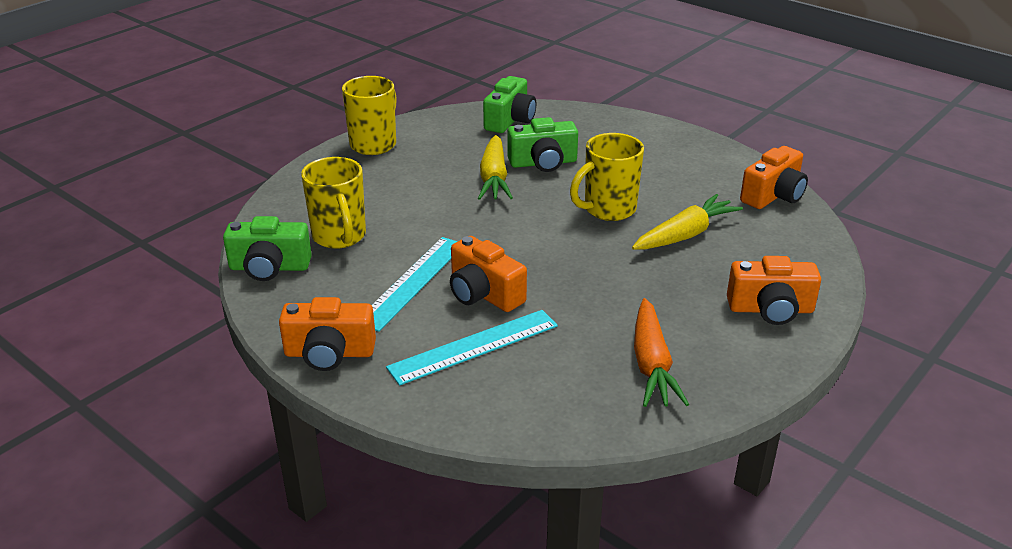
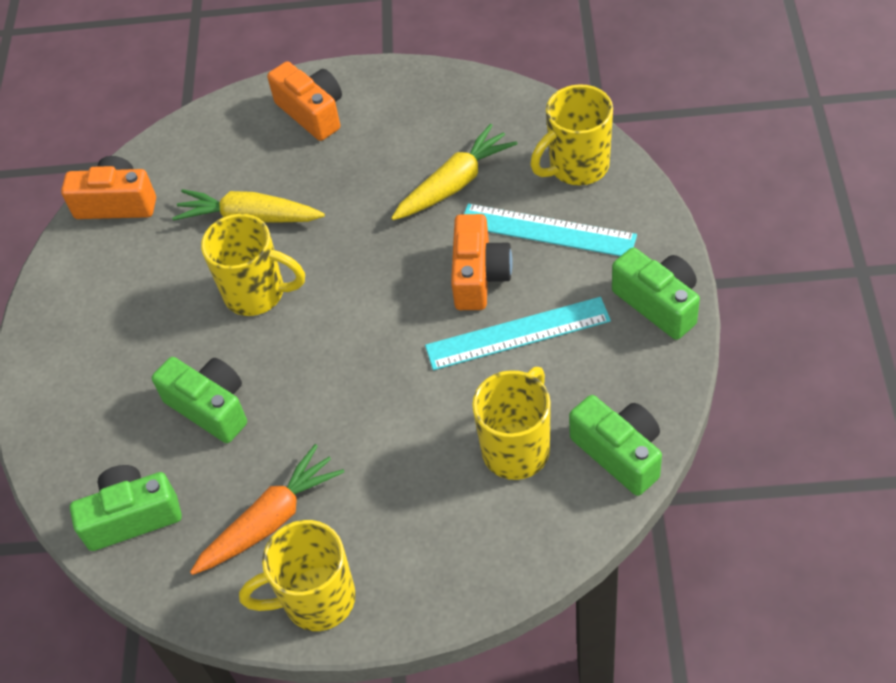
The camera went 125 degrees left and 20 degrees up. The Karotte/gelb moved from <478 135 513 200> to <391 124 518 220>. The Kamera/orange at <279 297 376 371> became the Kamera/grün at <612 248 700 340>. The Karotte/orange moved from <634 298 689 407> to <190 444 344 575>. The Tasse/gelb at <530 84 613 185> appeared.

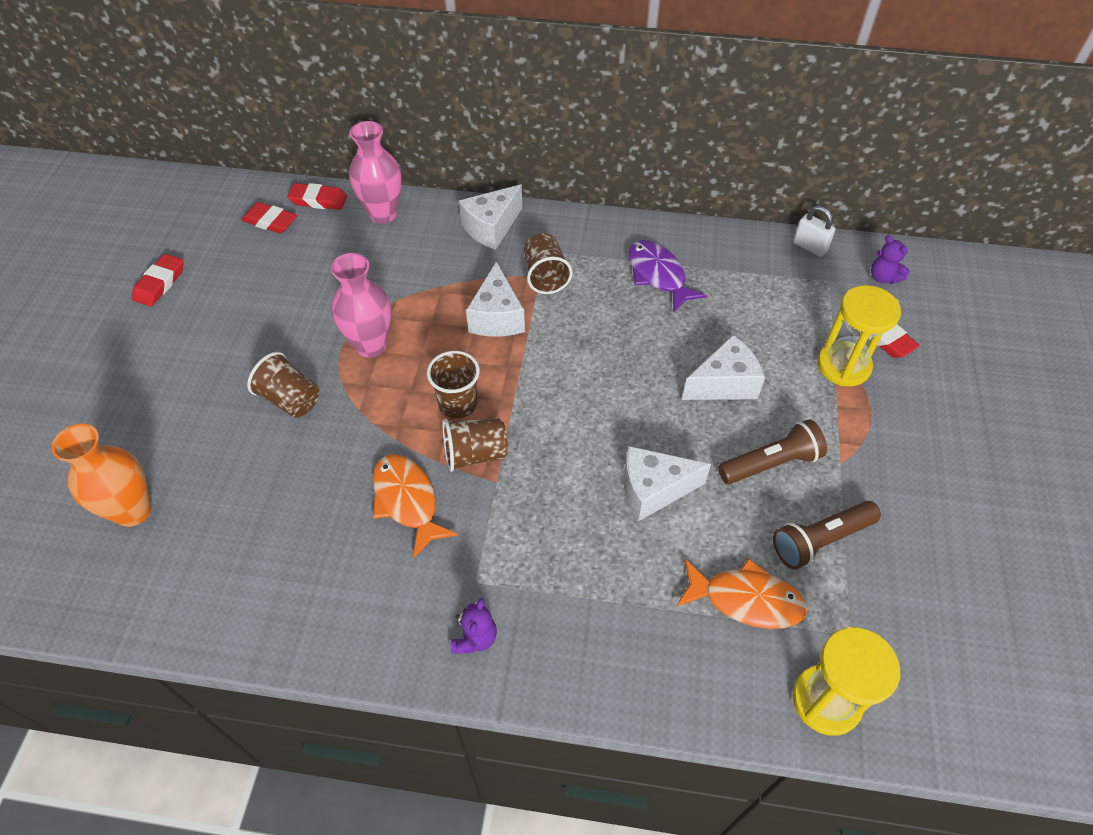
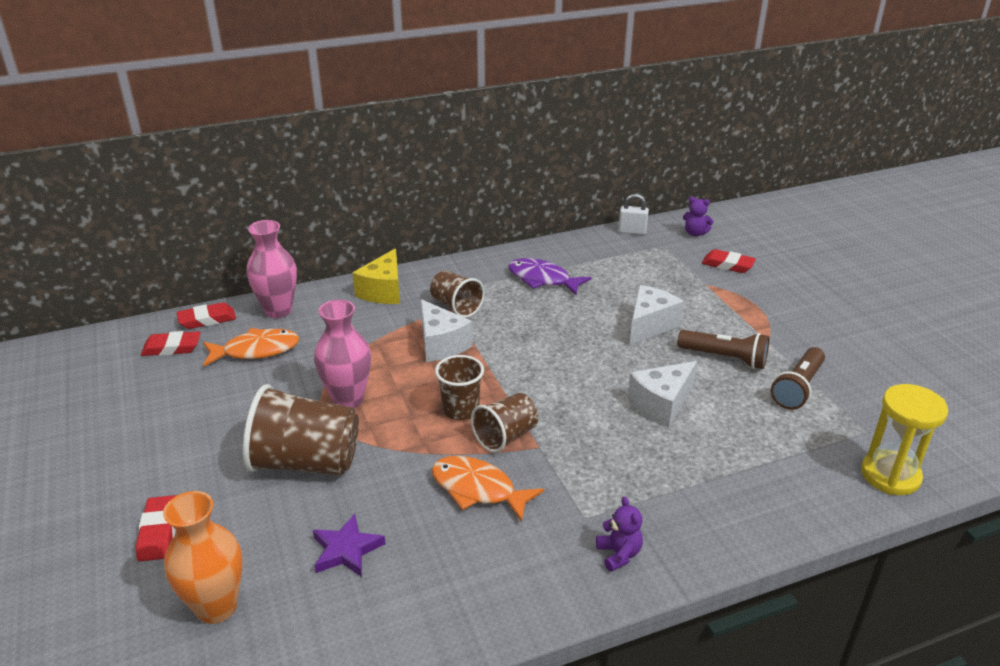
The camera went 30 degrees left and 20 degrees down. The Käse/weiß at <459 184 522 250> became the Käse/gelb at <353 248 400 304>. The Radiergummi/rot moved from <132 254 184 306> to <136 495 176 561>. The Sanduhr/gelb at <817 285 901 387> disappeared. The Becher/braun at <247 352 319 418> changed to 1.68 times the size. The Taschenlampe/braun at <718 419 827 484> turned 75 degrees clockwise. The Fisch/orange moved from <676 558 808 629> to <203 328 299 367>. The Stern/lila at <313 514 385 577> appeared.

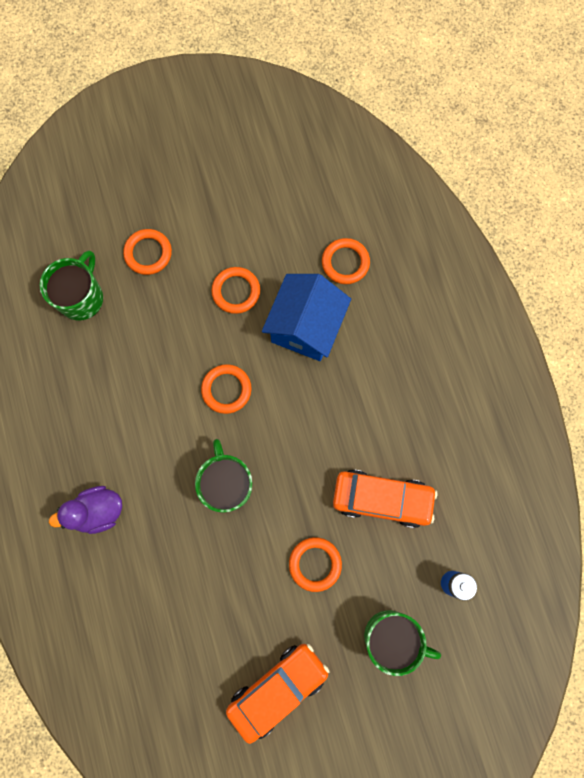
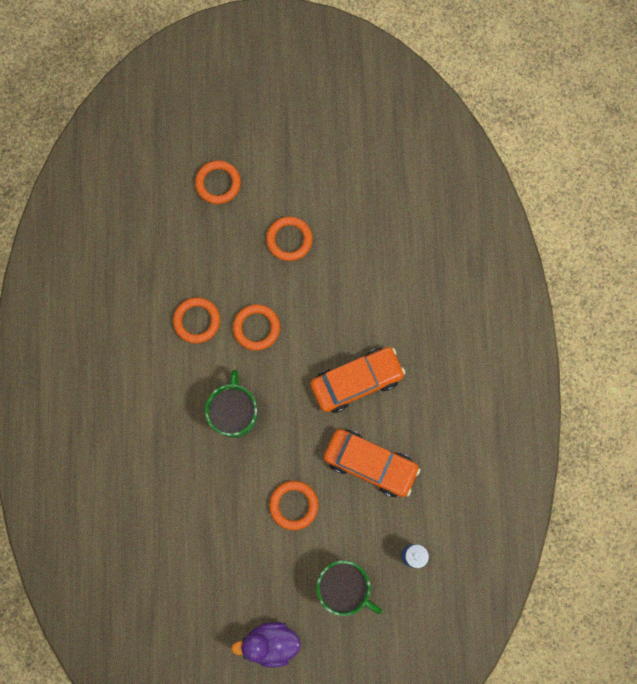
The camera went 15 degrees right and 0 degrees up. The Ring/orange moved from <322 238 370 284> to <173 297 220 343>. The Tasse/grün at <40 250 103 320> disappeared. The Haus/blau at <262 274 351 361> disappeared. The Ente/lila moved from <49 486 122 534> to <231 622 301 667>. The Auto/orange moved from <226 644 330 744> to <311 347 406 413>.

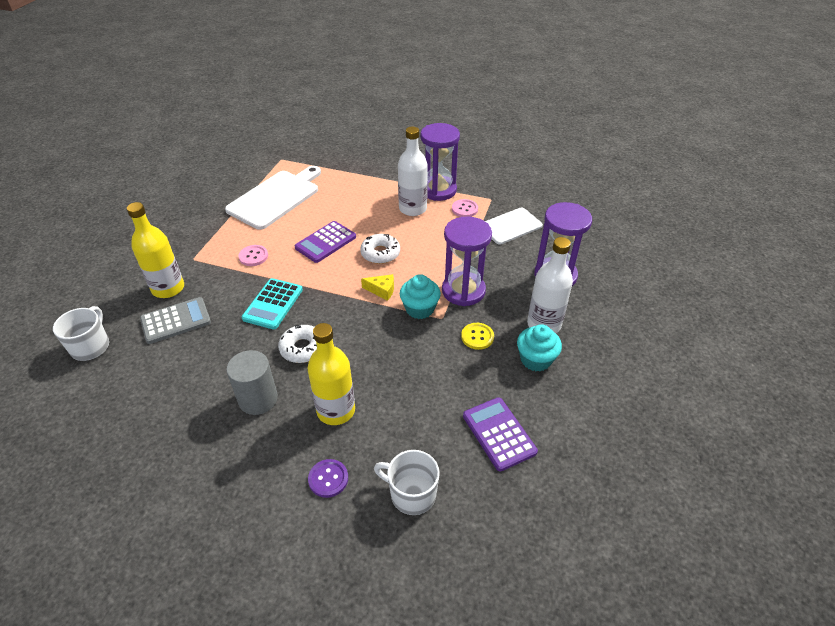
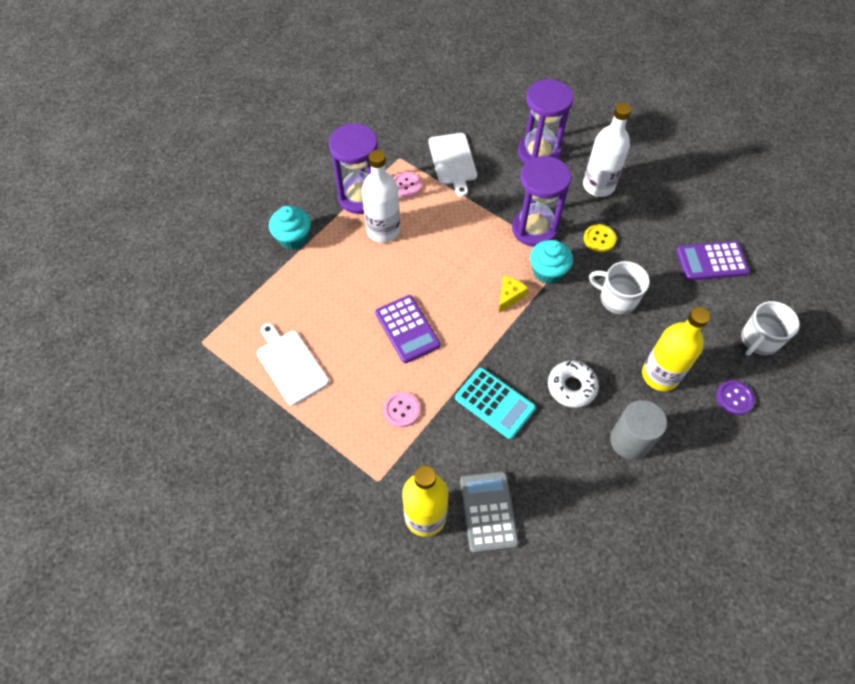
The camera went 70 degrees left and 15 degrees up. The Schneidebrett/weiß at <225 166 321 230> changed to 0.64 times the size. The Donut/weiß at <360 234 400 264> disappeared. The Tasse/weiß moved from <53 306 109 361> to <589 261 650 314>. The Muffin/türkis moved from <517 324 562 371> to <269 206 311 250>.

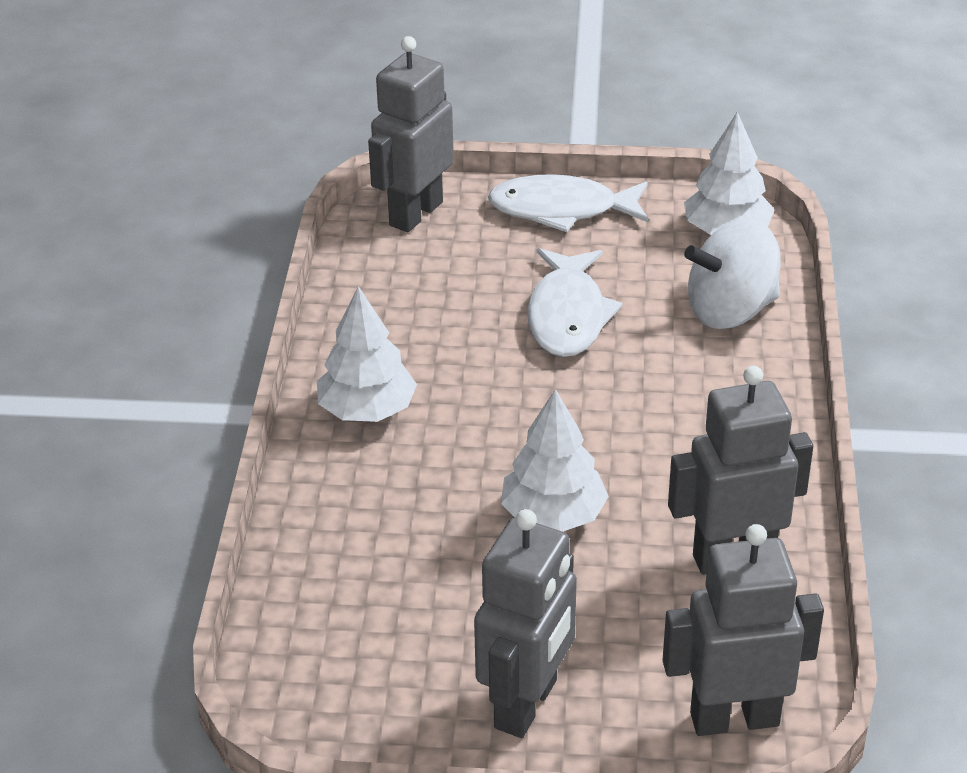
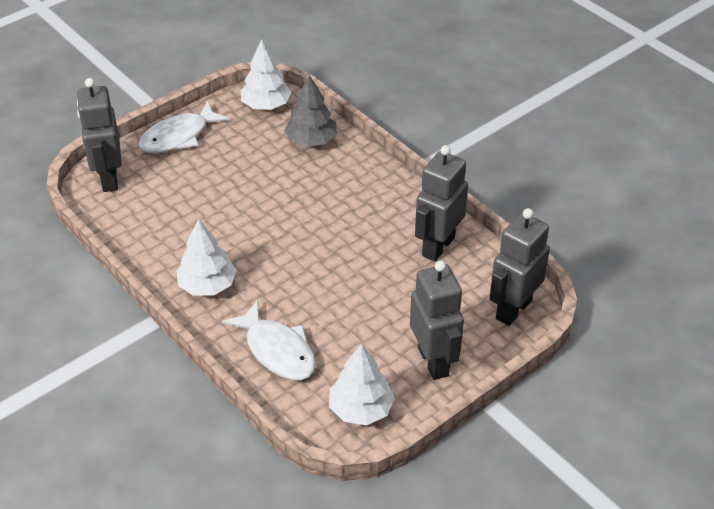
The camera went 45 degrees left and 5 degrees up. The Kreisel/weiß at <684 219 780 329> was replaced by the Baum/grau at <284 75 337 147>. The Fisch/weiß moved from <527 248 623 357> to <222 300 316 380>. The Baum/weiß moved from <501 389 609 532> to <329 344 395 425>.

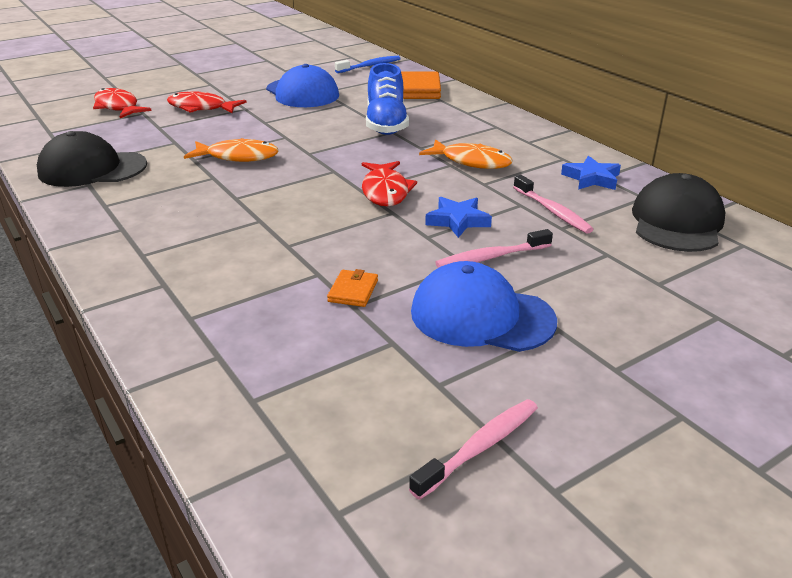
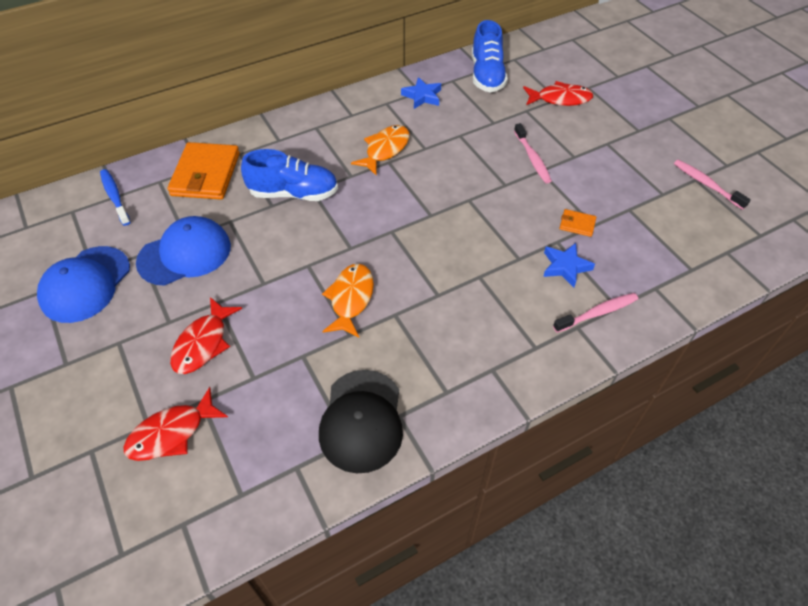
The camera went 85 degrees left and 20 degrees up. The Fisch/rot moved from <362 161 417 206> to <523 81 593 106>. The Kappe/schwarz at <632 173 725 252> was replaced by the Schuh/blau at <472 20 508 92>. The Zahnbürste/rosa moved from <513 175 594 234> to <553 293 638 333>. The Stern/blau moved from <425 197 492 238> to <543 243 595 288>. The Kappe/blau moved from <411 261 557 352> to <37 246 130 323>.

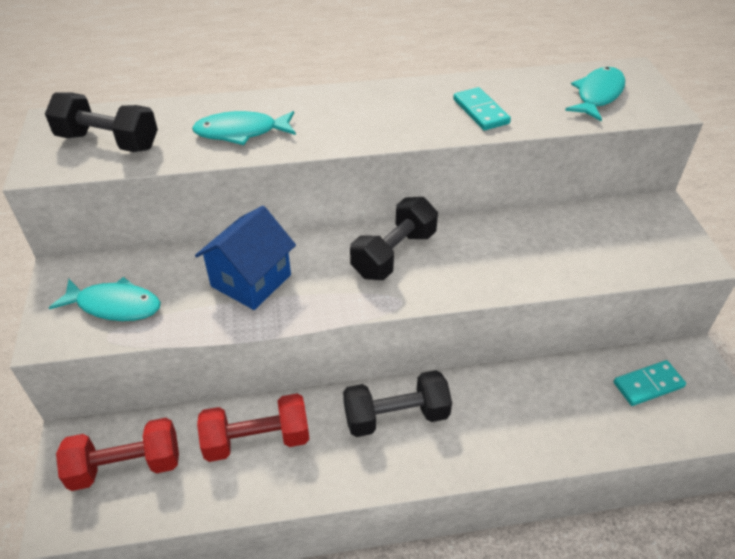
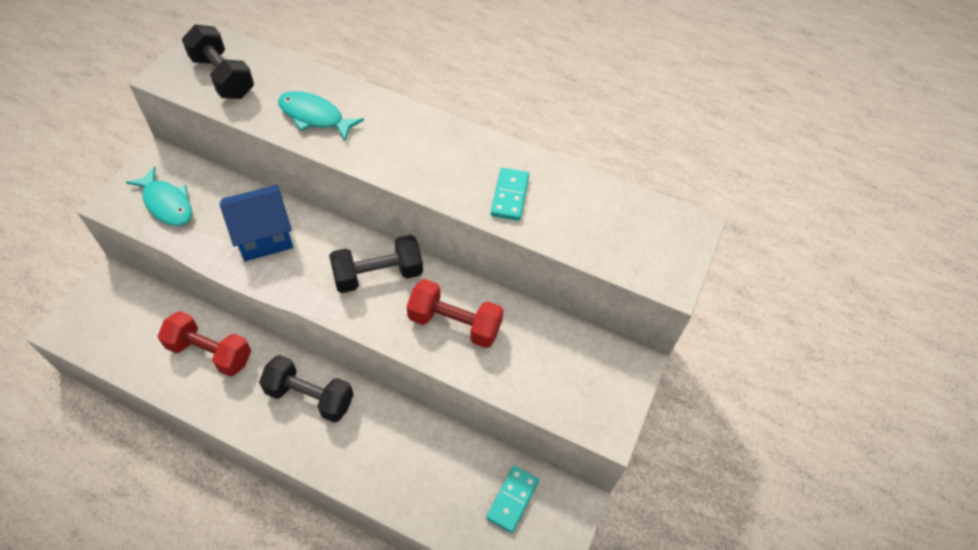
The camera went 30 degrees right and 10 degrees up. The Fisch/türkis at <565 67 625 121> disappeared. The Dominostein/türkis at <614 360 686 406> turned 75 degrees counterclockwise. The Hantel/rot moved from <56 418 179 491> to <407 279 504 348>.

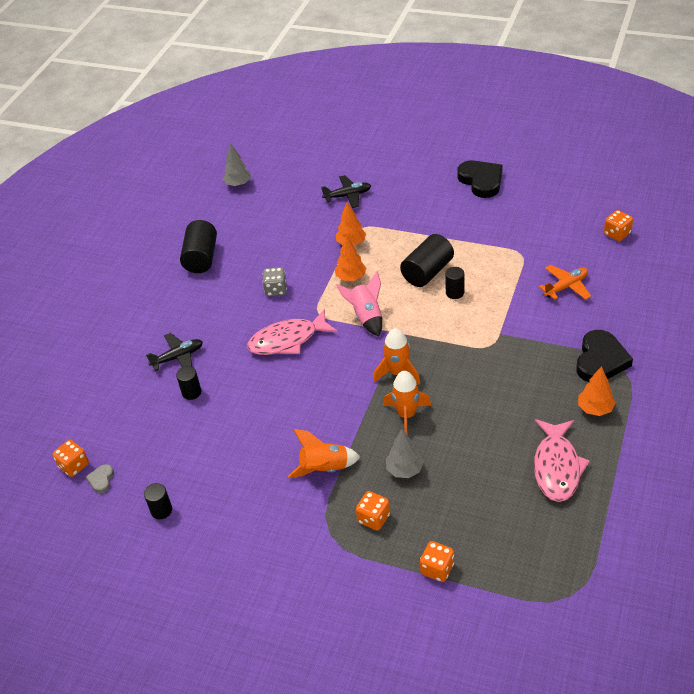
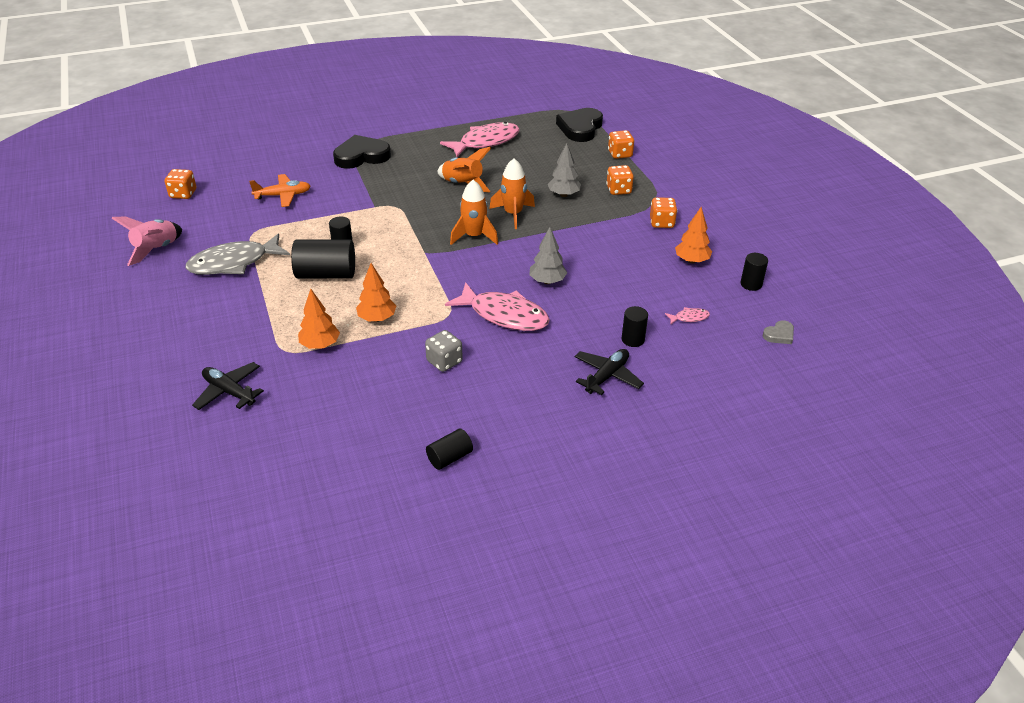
The camera went 135 degrees left and 5 degrees down. The Baum/grau moved from <223 143 251 186> to <529 227 567 284>. The Herz/schwarz moved from <457 160 503 198> to <556 108 603 142>. The Vollzylinder/schwarz at <180 220 217 273> changed to 0.56 times the size. The Flugzeug/orange at <539 265 591 300> turned 150 degrees clockwise. The Rakete/rosa moved from <336 271 382 336> to <112 217 182 266>. The Flugzeug/schwarz at <146 333 203 371> turned 105 degrees clockwise. The Baum/orange moved from <578 366 616 416> to <675 207 712 264>. The Rakete/orange moved from <288 429 360 478> to <437 147 491 192>. The Spielwürfel/orange moved from <52 440 89 477> to <650 197 677 228>. The Fisch/grau at <185 234 290 275> appeared. The Fisch/rosa at <665 307 710 325> appeared.

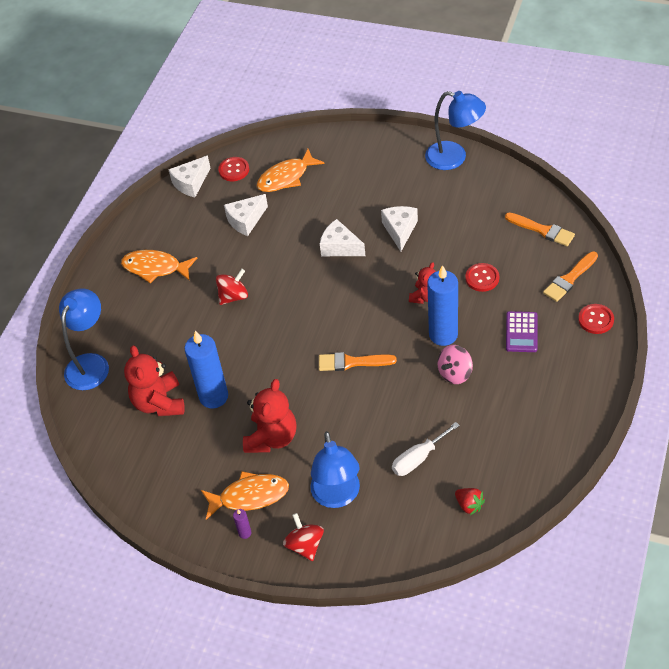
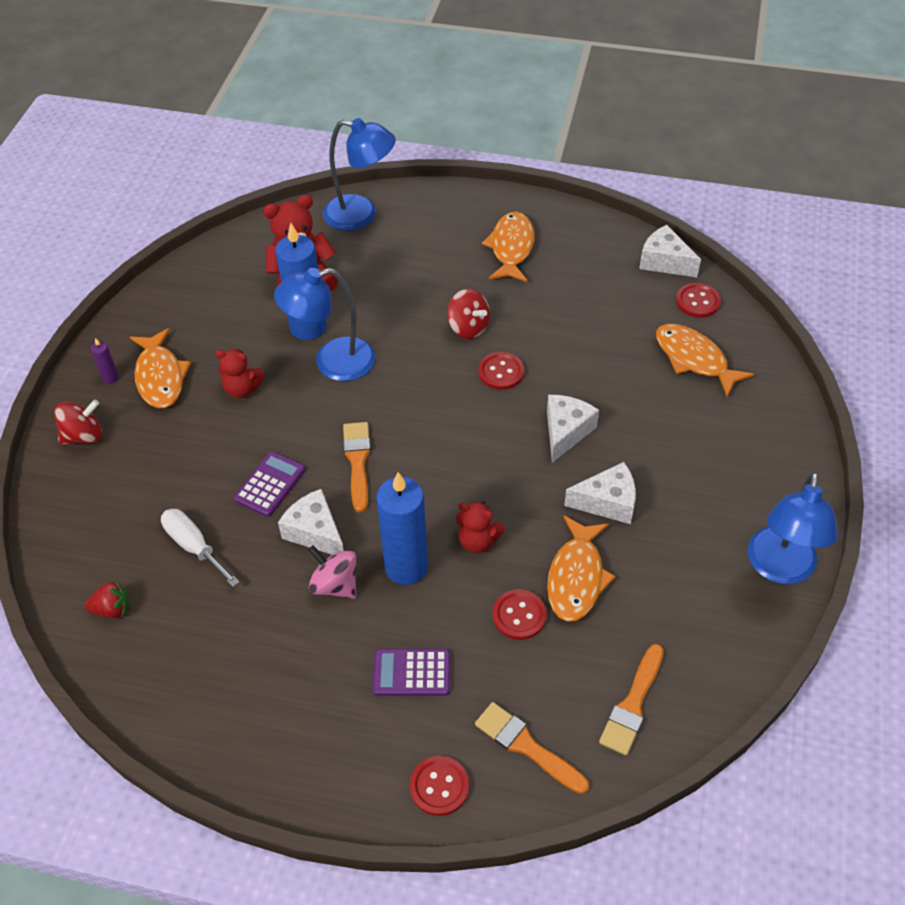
The camera went 80 degrees right and 0 degrees up. The Käse/weiß moved from <224 194 268 236> to <278 489 344 555>. The Teddybär/rot at <243 379 297 453> changed to 0.60 times the size. The Lampe/blau moved from <310 431 360 508> to <274 268 376 381>. The Erdbeere/rot at <455 488 485 515> turned 135 degrees counterclockwise. The Knopf/rot at <478 352 524 390> appeared. The Taschenrechner/lila at <234 451 305 517> appeared. The Fisch/orange at <547 516 616 622> appeared.

